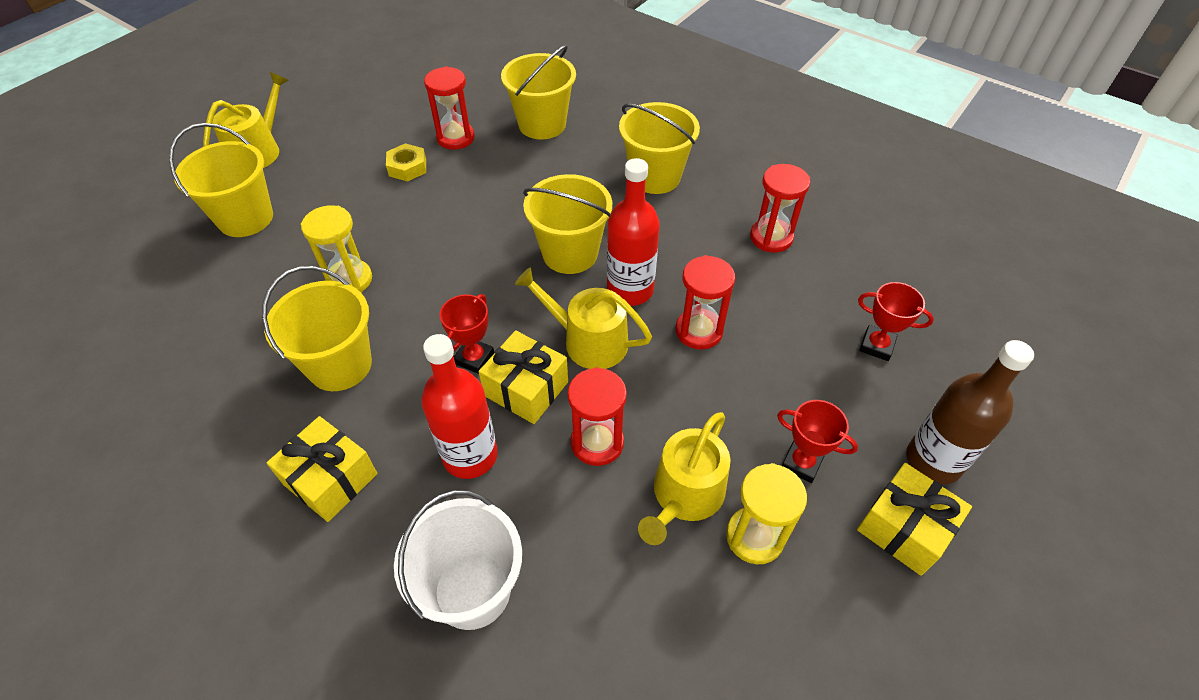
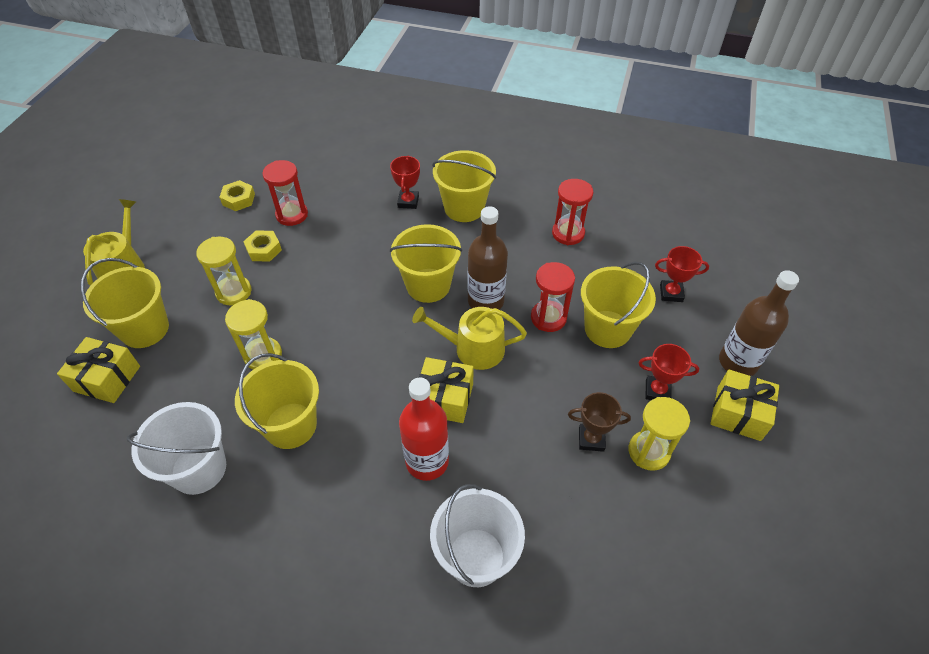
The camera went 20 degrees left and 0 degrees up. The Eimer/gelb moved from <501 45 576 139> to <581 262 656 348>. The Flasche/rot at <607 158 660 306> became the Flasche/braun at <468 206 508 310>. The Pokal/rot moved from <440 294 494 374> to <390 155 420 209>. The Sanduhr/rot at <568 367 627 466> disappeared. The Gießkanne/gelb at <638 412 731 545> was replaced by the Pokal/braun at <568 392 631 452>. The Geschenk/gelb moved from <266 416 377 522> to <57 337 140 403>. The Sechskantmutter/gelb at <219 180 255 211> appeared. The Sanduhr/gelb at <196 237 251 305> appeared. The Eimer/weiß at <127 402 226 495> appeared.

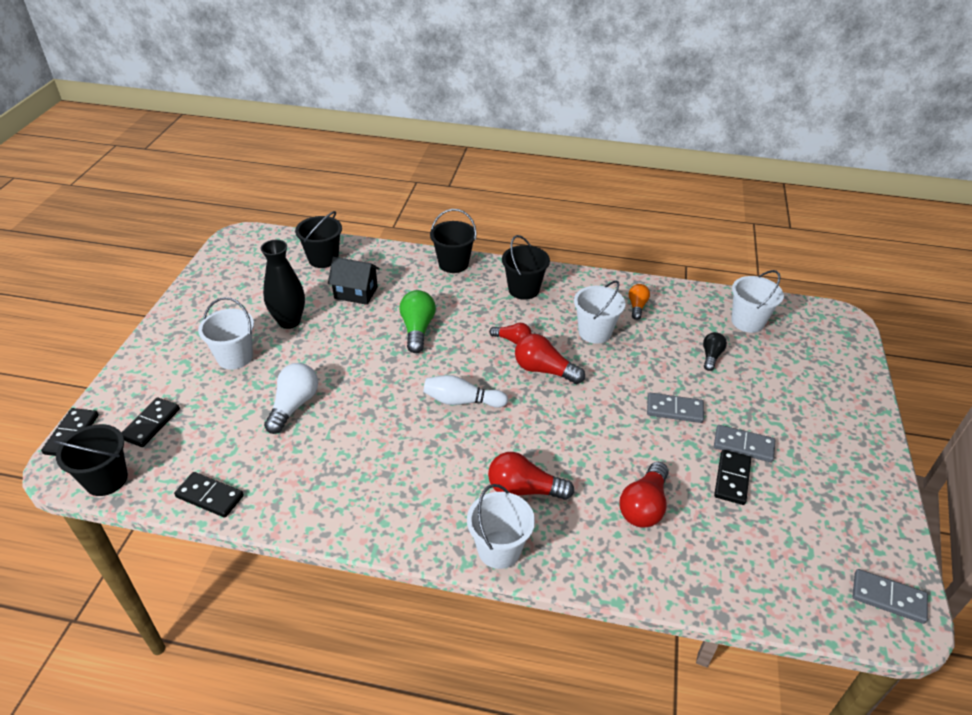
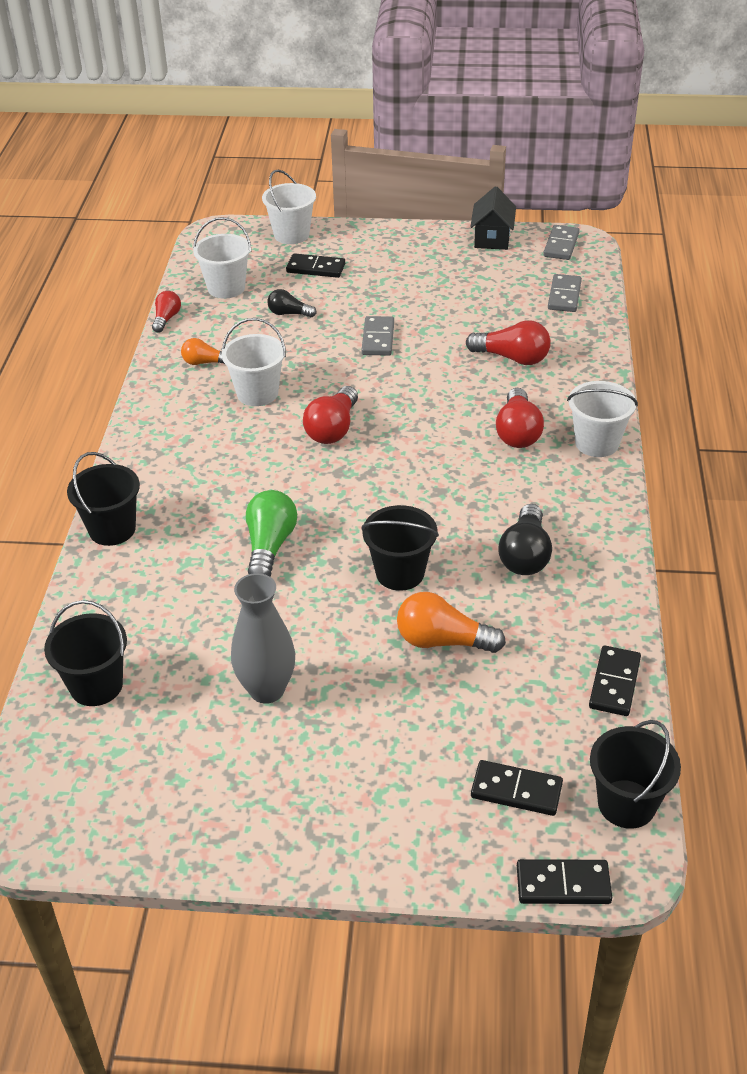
The camera went 95 degrees left and 0 degrees up. The Eimer/schwarz moved from <502 235 550 300> to <361 505 439 591>. The Vase/schwarz at <261 240 305 329> became the Vase/grau at <231 573 295 704>. The Haus/schwarz moved from <328 257 380 305> to <470 186 516 250>. The Glühbirne/grün at <399 290 436 353> turned 105 degrees clockwise. The Eimer/weiß moved from <198 297 254 370> to <262 169 316 244>. The Glühbirne/rot moved from <489 323 531 344> to <152 291 181 333>. The Glühbirne/weiß at <264 363 318 434> became the Glühbirne/orange at <397 592 506 653>. The Bowlingkegel/weiß at <423 375 508 408> disappeared. The Dominostein/grau moved from <714 425 775 462> to <548 274 582 312>. The Dominostein/schwarz moved from <714 450 751 505> to <286 253 345 278>. The Glühbirne/schwarz at <498 504 552 575> appeared.

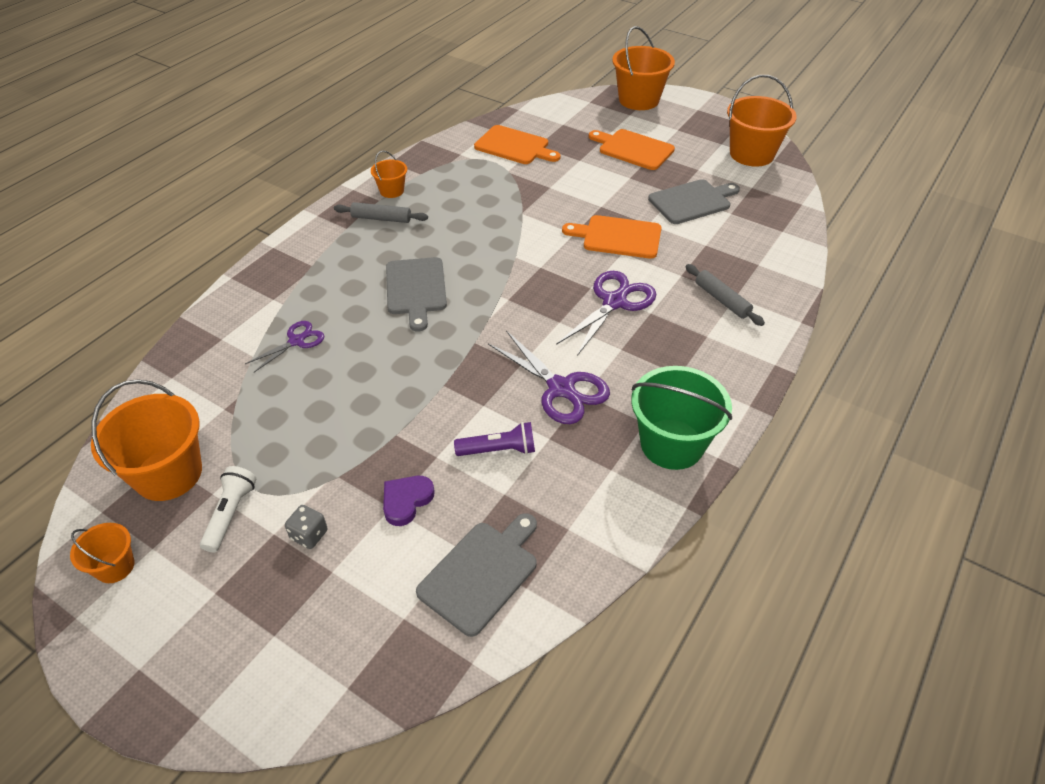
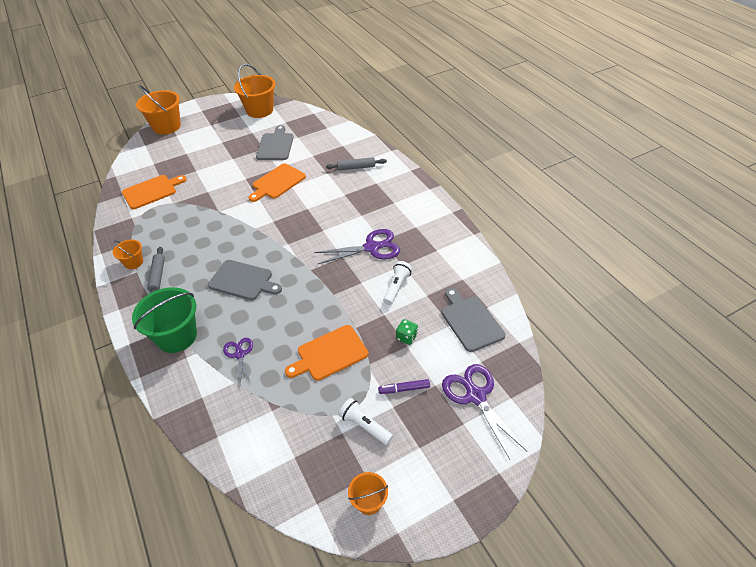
The camera went 60 degrees left and 0 degrees up. The Schneidebrett/orange moved from <589 129 675 170> to <285 325 369 381>. The Nudelholz/grau at <334 202 428 223> turned 45 degrees counterclockwise. The Schere/lila moved from <556 271 657 356> to <442 364 527 459>. The Eimer/grün moved from <631 366 732 470> to <132 287 197 353>. The Eimer/orange at <91 379 202 501> disappeared. The Taschenlampe/lila at <454 422 535 456> became the Taschenlampe/weiß at <383 261 412 305>. The Herz/lila at <383 476 435 526> was replaced by the Spielwürfel/grün at <396 319 418 345>. The Spielwürfel/grau at <285 505 327 549> was replaced by the Filzstift/lila at <378 379 430 394>.

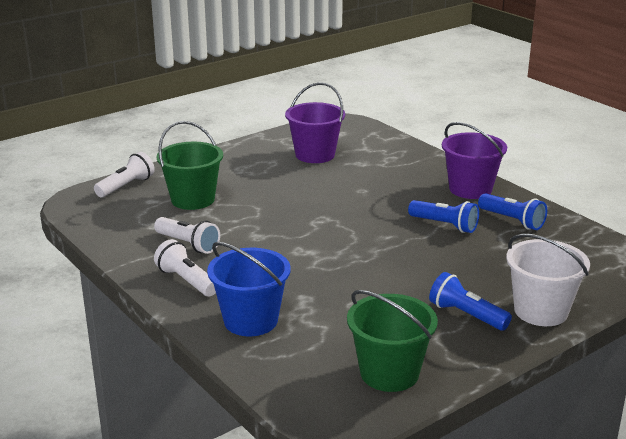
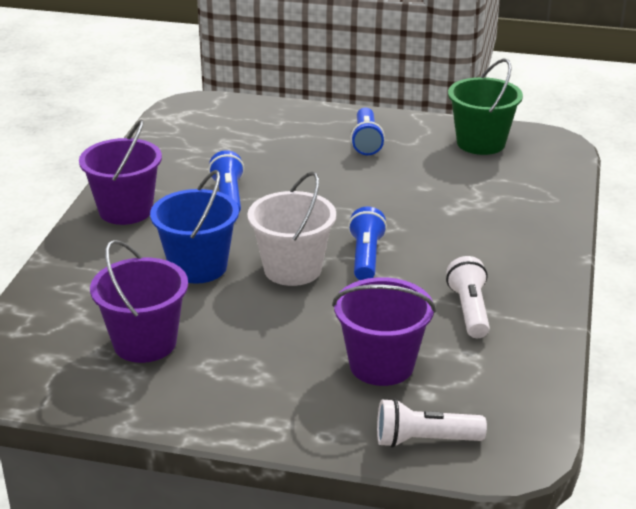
The camera went 130 degrees left and 5 degrees up. The Eimer/grün at <157 121 223 210> became the Eimer/lila at <332 277 436 386>. The Taschenlampe/blau moved from <478 193 547 230> to <348 207 387 280>. The Eimer/weiß moved from <506 234 590 326> to <247 171 336 286>. The Taschenlampe/weiß at <154 239 216 296> disappeared. The Eimer/blau moved from <207 242 291 336> to <150 170 239 284>.

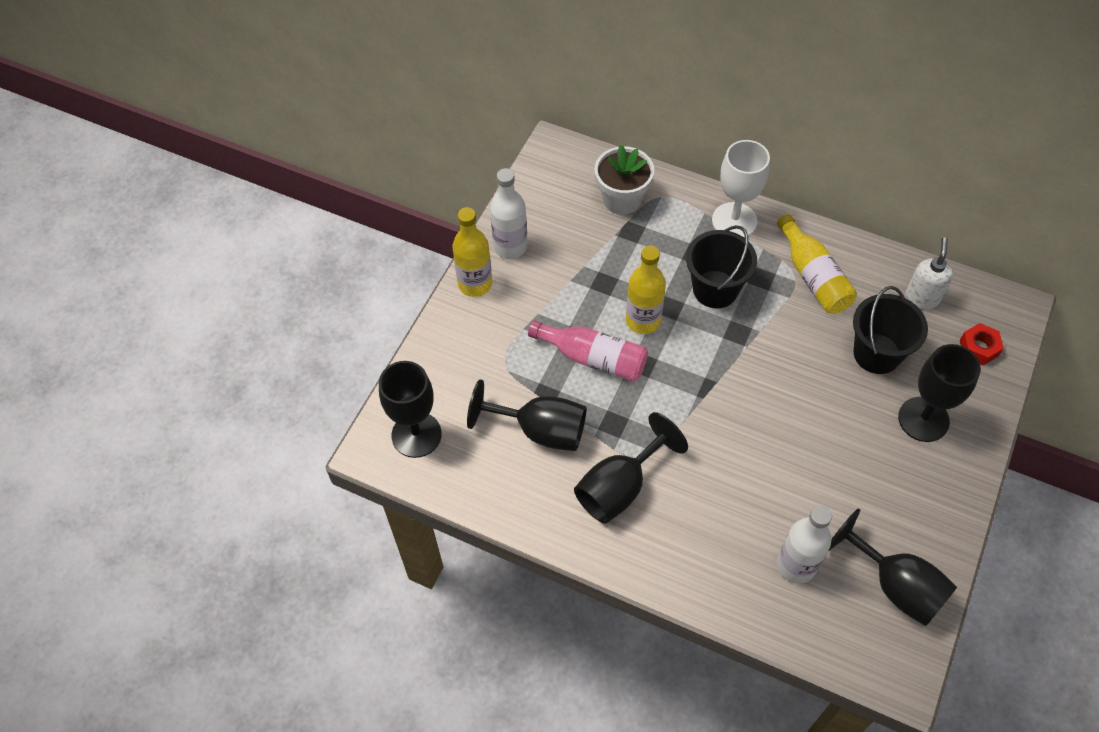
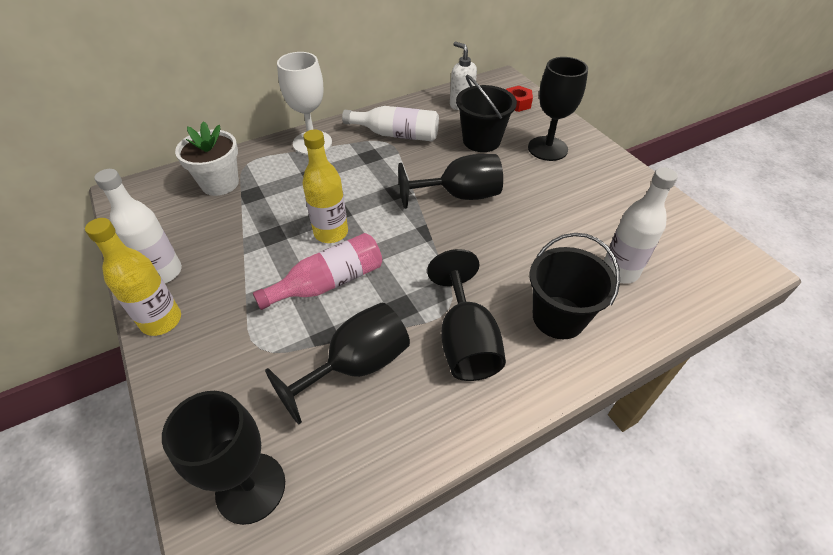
The camera went 55 degrees left and 10 degrees down. The Flasche/gelb at <777 214 857 314> became the Flasche/weiß at <342 106 439 141>. The Eimer/schwarz moved from <686 225 757 308> to <529 233 620 339>. The Kelch/schwarz moved from <828 508 957 626> to <398 154 503 209>.

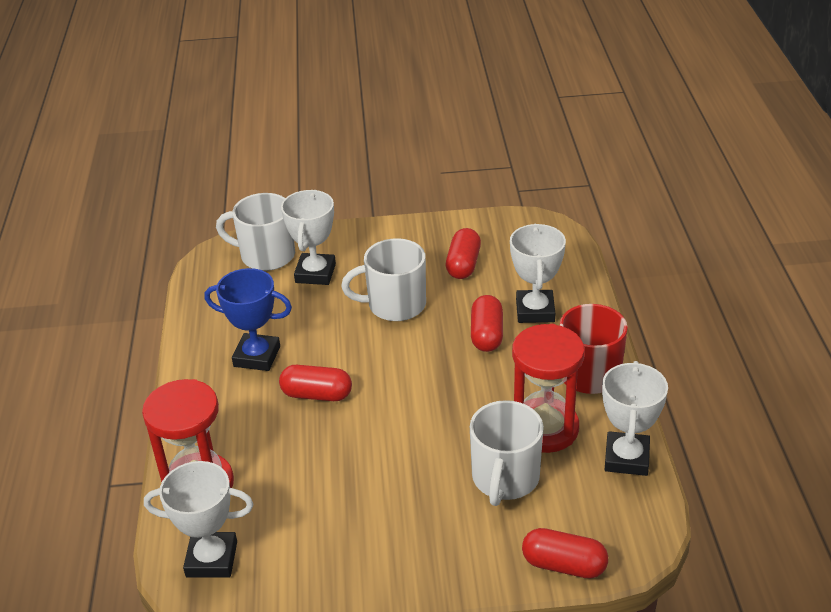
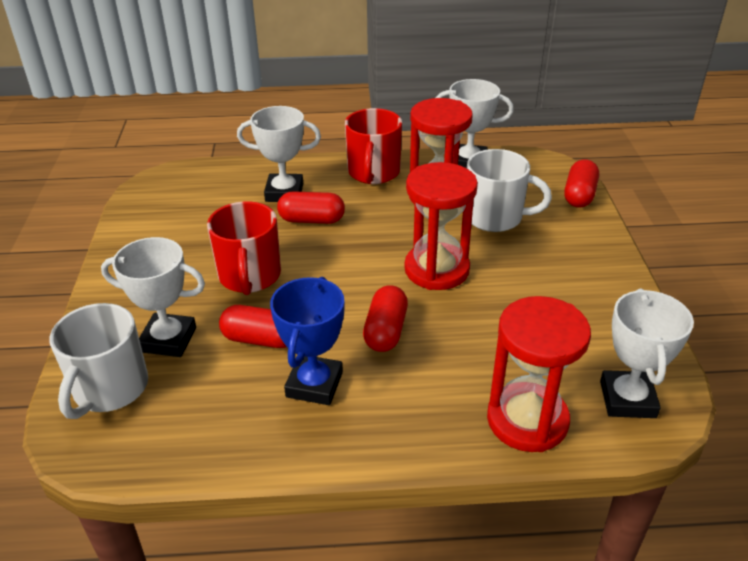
The camera went 90 degrees left and 0 degrees up. The Kapsel/rot moved from <446 228 481 279> to <219 305 286 348>. The Tasse/weiß at <341 238 426 321> became the Tasse/rot at <207 201 281 295>. The Sanduhr/rot at <404 162 478 290> appeared.

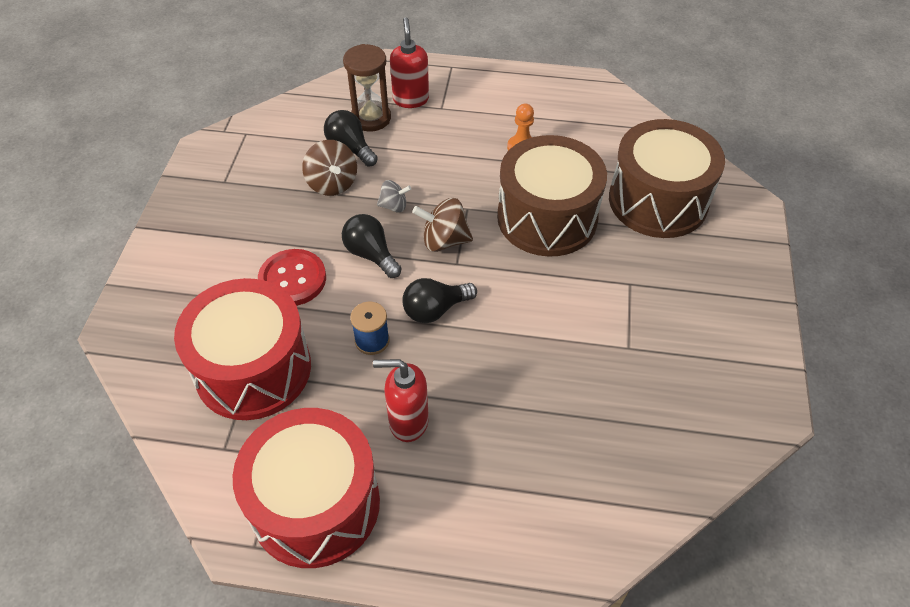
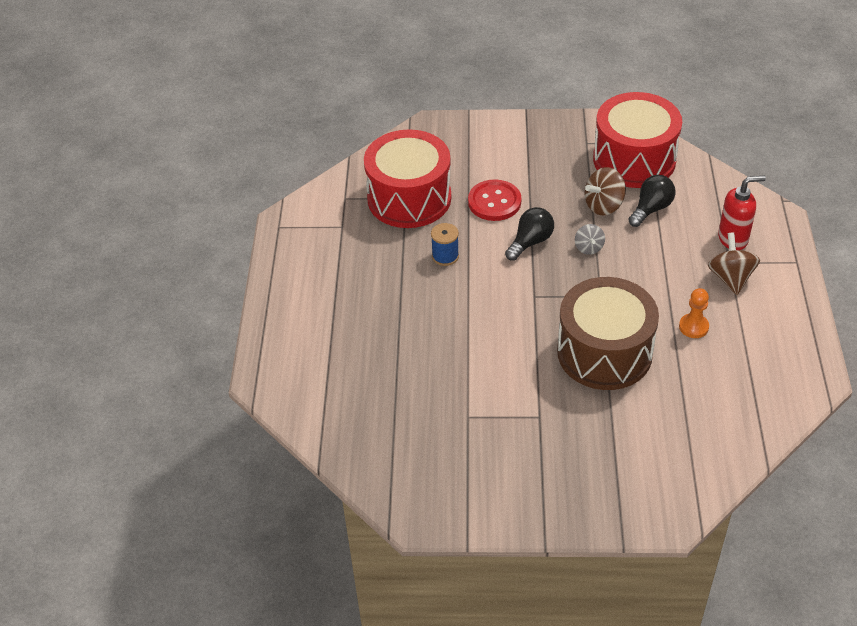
The camera went 85 degrees right and 5 degrees down. The Sanduhr/braun at <343 44 391 131> disappeared. The Trommel/braun at <609 119 725 238> disappeared. The Kreisel/braun moved from <412 198 473 252> to <708 232 760 295>. The Glühbirne/schwarz at <402 278 477 323> disappeared. The Seifenspender/rot at <373 359 429 442> disappeared. The Trommel/rot moved from <233 408 380 568> to <593 92 682 188>.

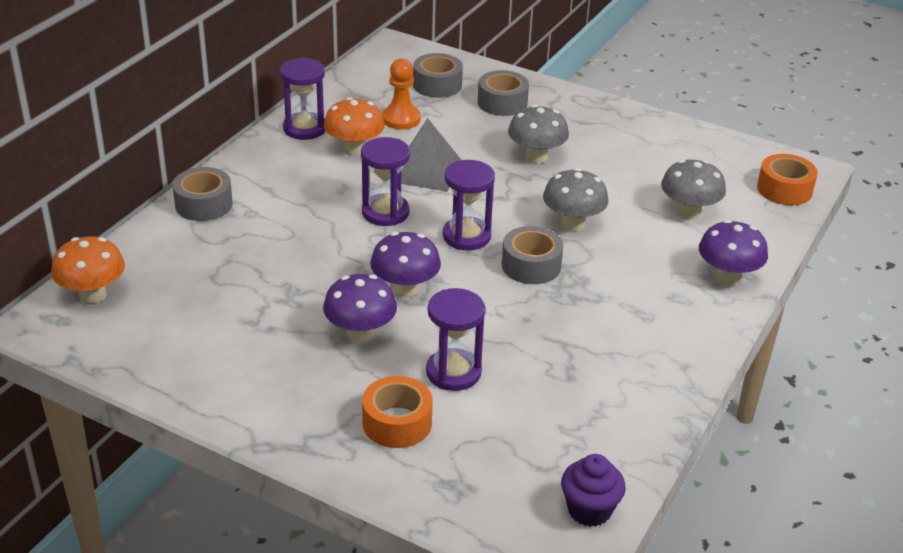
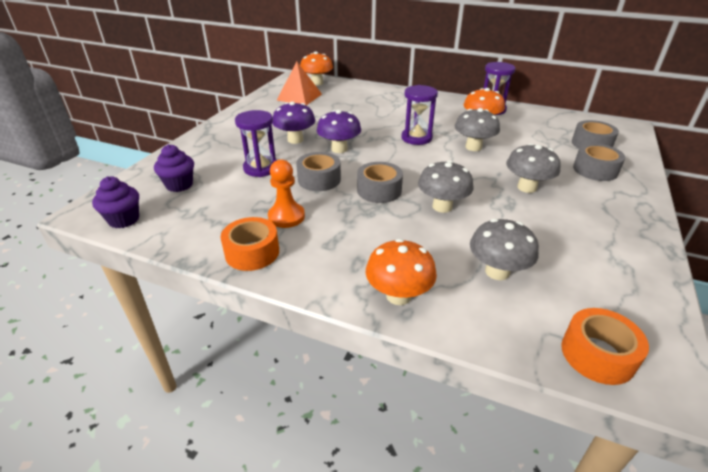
The camera went 85 degrees right and 0 degrees up. The Bauer/orange moved from <382 58 421 130> to <268 159 305 228>. The Pyramide/grau at <401 118 461 192> was replaced by the Pilz/grau at <455 108 500 151>. The Sanduhr/lila at <443 160 495 250> disappeared. The Klebeband/grau moved from <172 167 233 221> to <296 152 341 191>. The Pilz/lila at <699 220 768 285> became the Pilz/orange at <366 239 437 305>. The Klebeband/orange moved from <362 376 433 448> to <220 217 279 271>. The Pyramide/orange at <277 62 322 105> appeared. The Muffin/lila at <154 144 194 192> appeared.

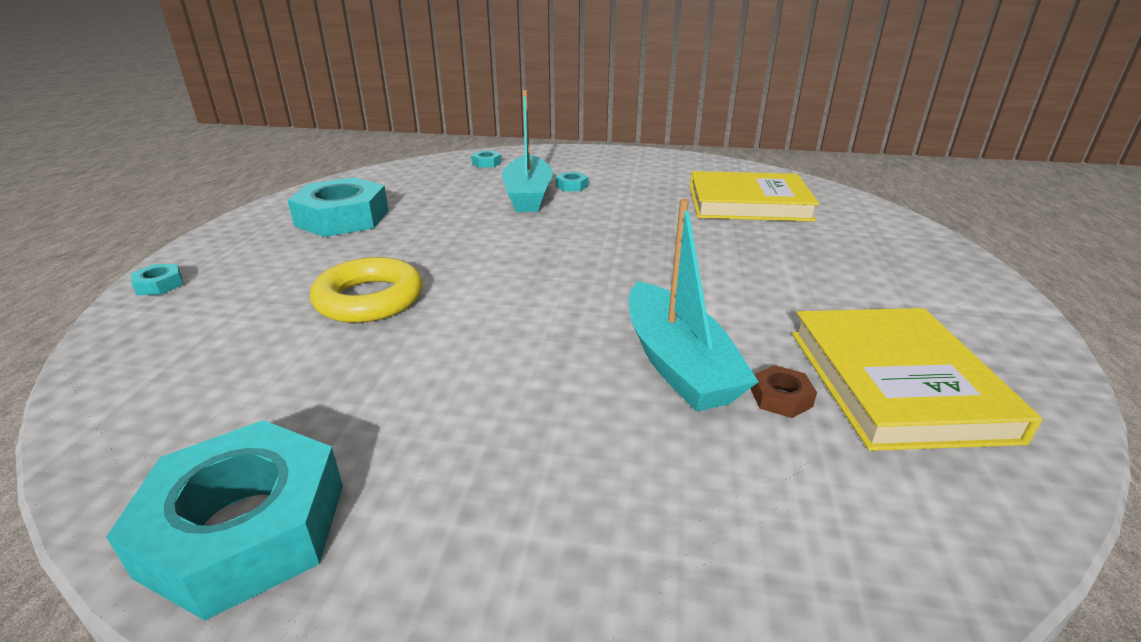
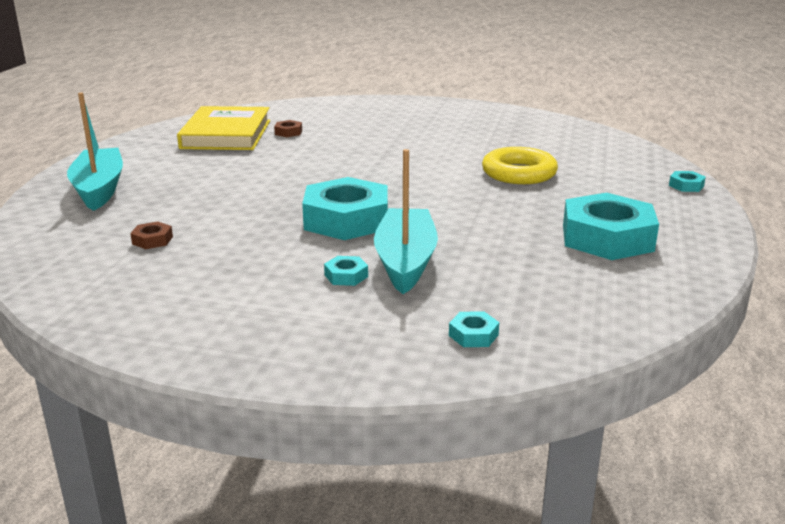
The camera went 175 degrees left and 5 degrees down. The Buch/gelb at <690 171 819 222> was replaced by the Sechskantmutter/braun at <130 221 173 249>. The Boot/türkis moved from <629 199 759 411> to <67 92 123 211>. The Sechskantmutter/türkis moved from <106 420 343 621> to <302 177 388 240>.

